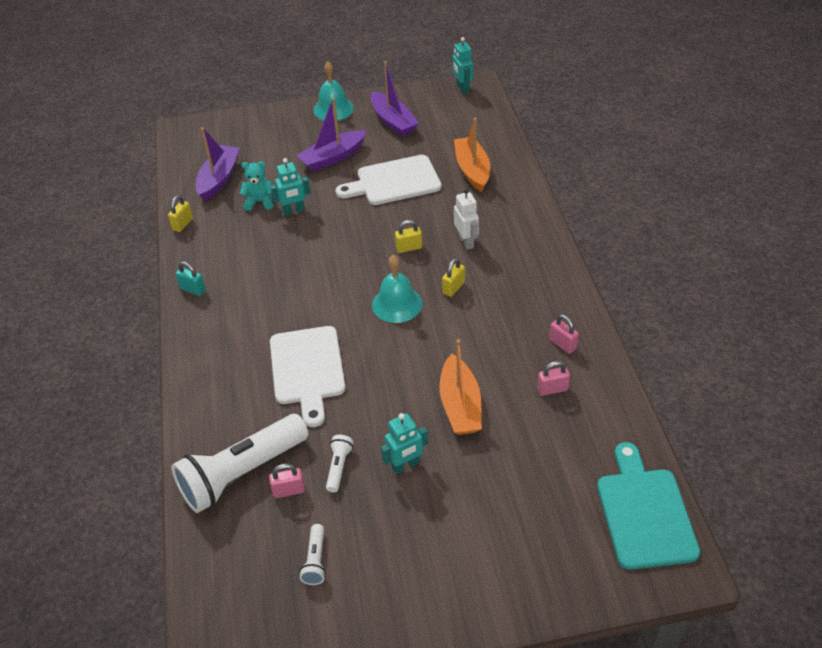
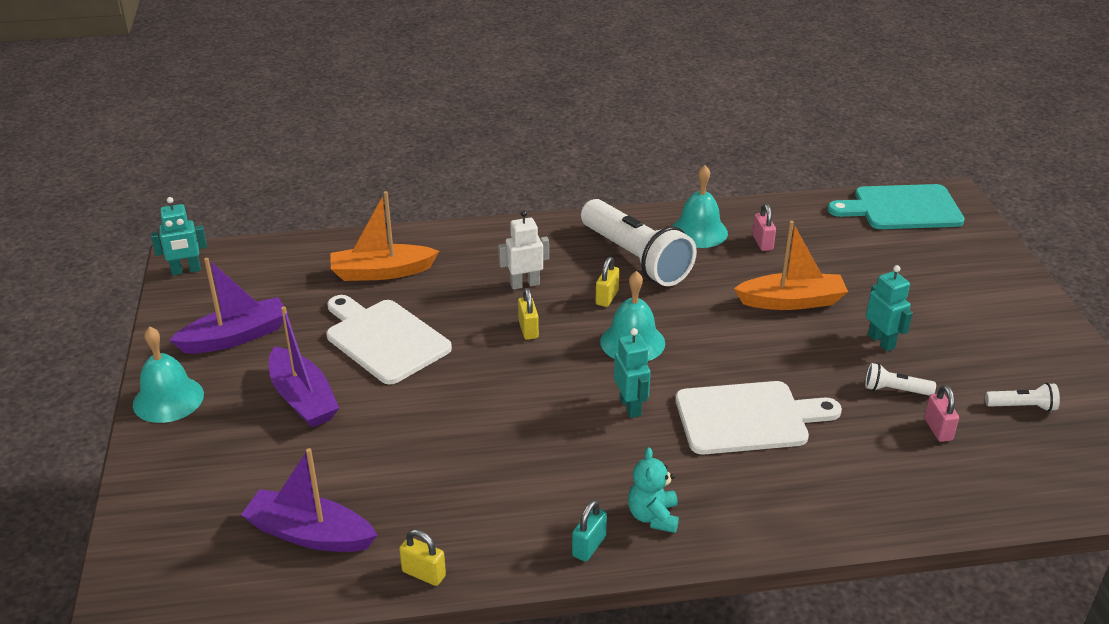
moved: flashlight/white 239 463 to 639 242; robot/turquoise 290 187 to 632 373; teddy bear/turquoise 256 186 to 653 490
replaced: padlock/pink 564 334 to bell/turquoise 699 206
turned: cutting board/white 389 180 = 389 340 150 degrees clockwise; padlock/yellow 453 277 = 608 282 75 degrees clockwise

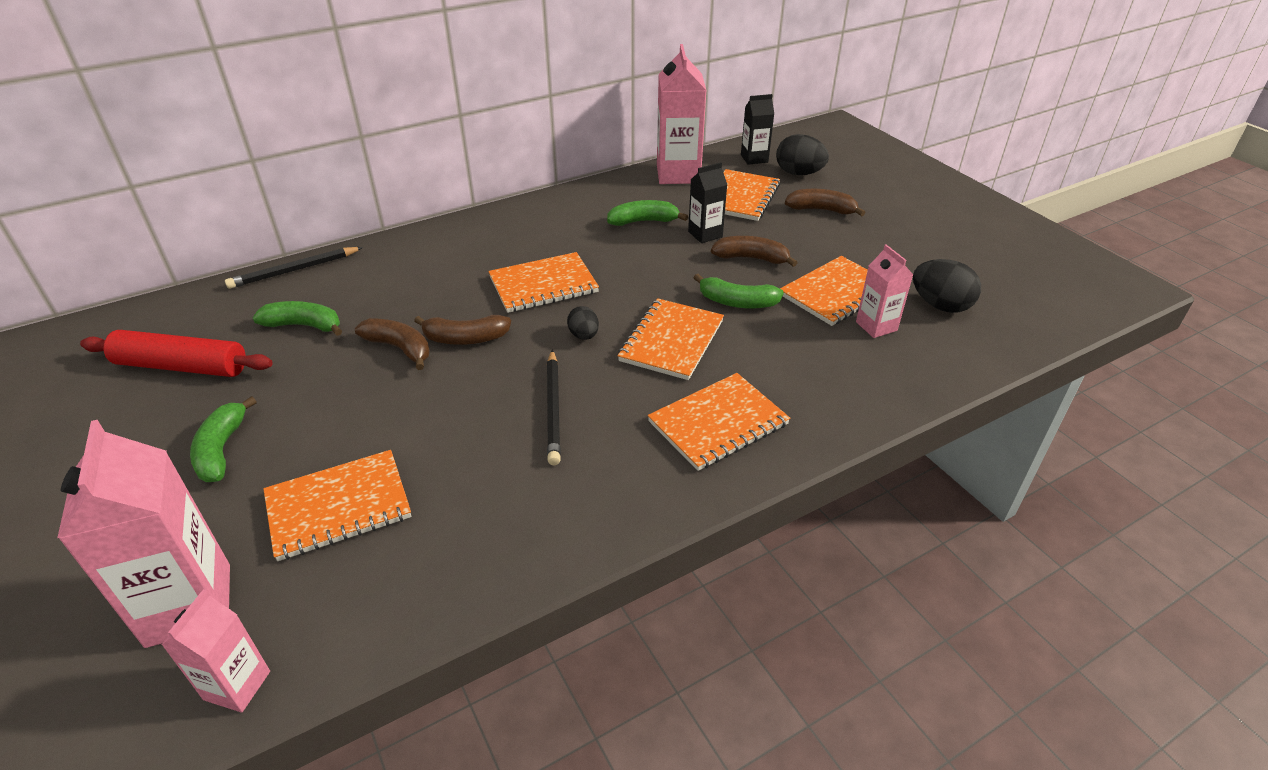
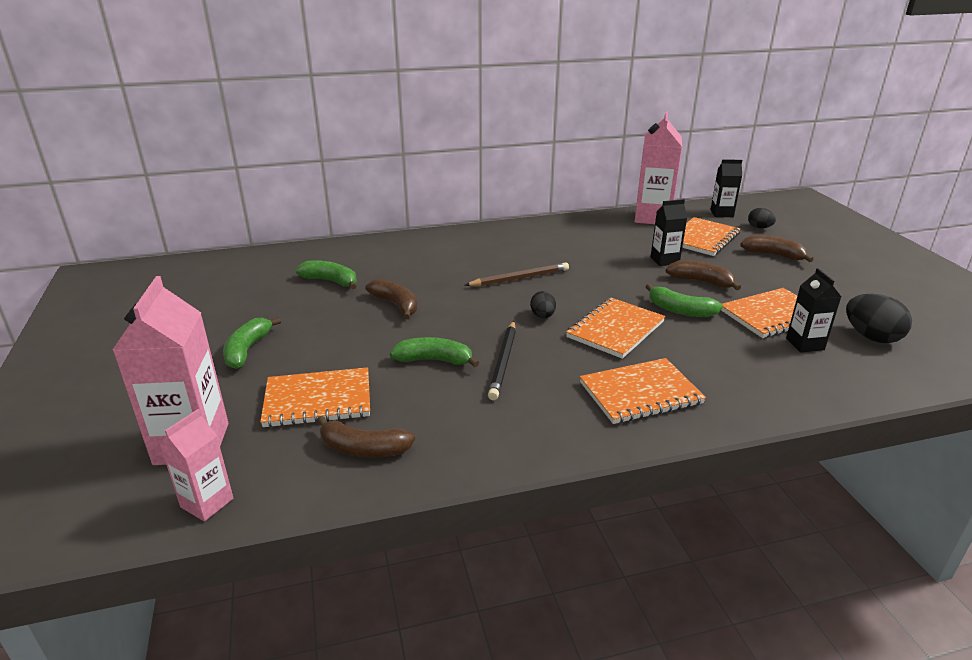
removed: rolling pin/red 176 353; pencil/black 294 268
moved: banana/brown 462 330 to 366 437; banana/green 647 213 to 434 352
replaced: notebook/orange 543 282 to pencil/brown 517 274
recoloured: carton/pink 884 291 to carton/black 813 310
resized: egg/black 802 154 = 762 218 x0.59

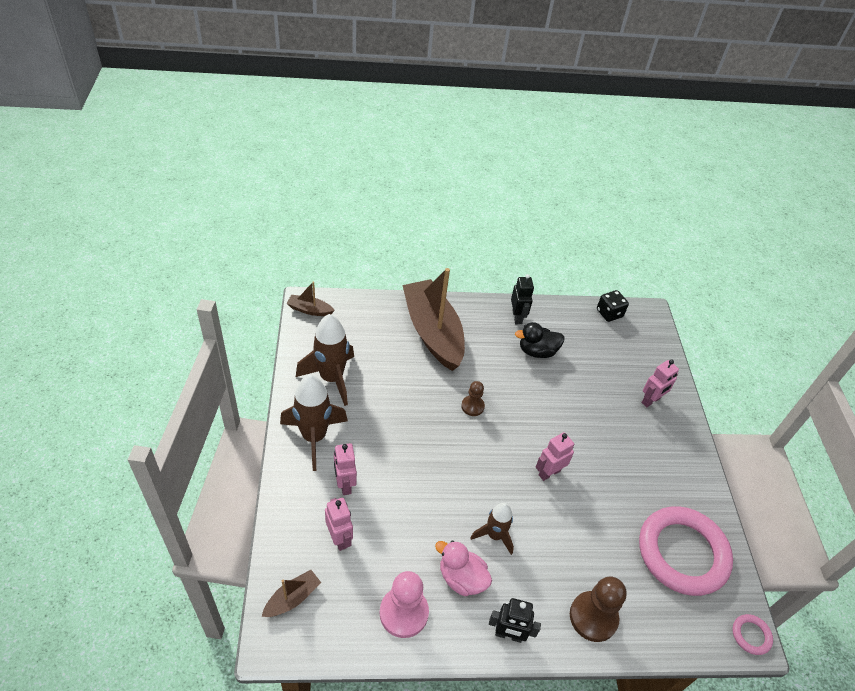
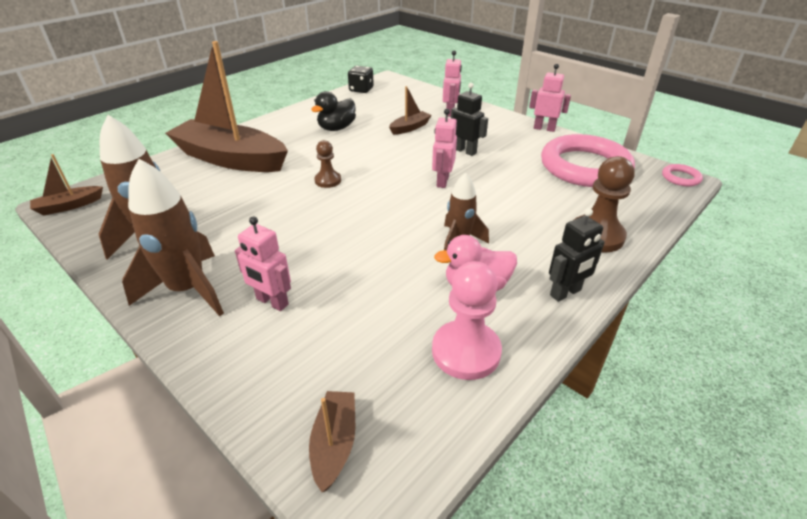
added: boat/brown 410 110
moved: robot/black 522 299 to 469 119; robot/pink 339 524 to 550 98

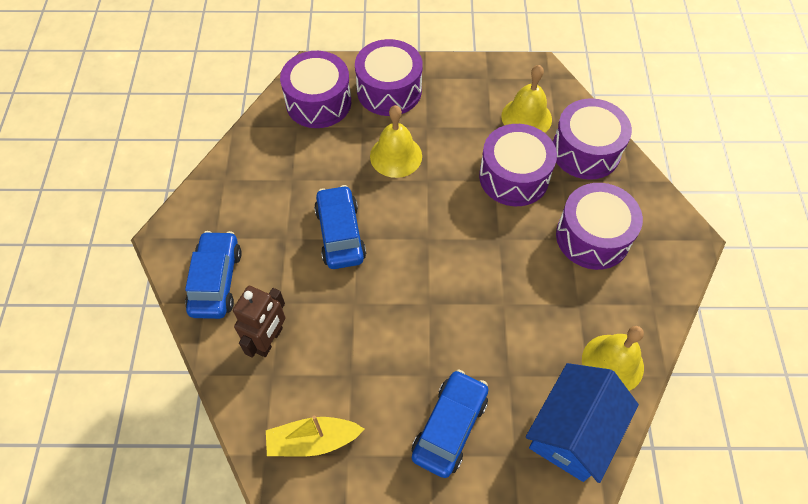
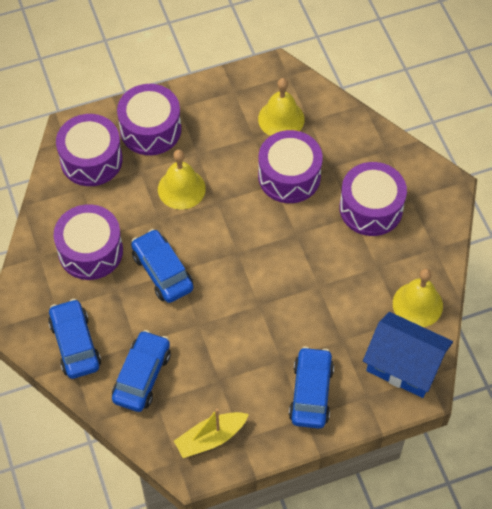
moved: drum/purple 592 139 to 88 242
replaced: robot/brown 259 322 to car/blue 141 371
turned: house/blue 582 423 = 408 355 75 degrees counterclockwise

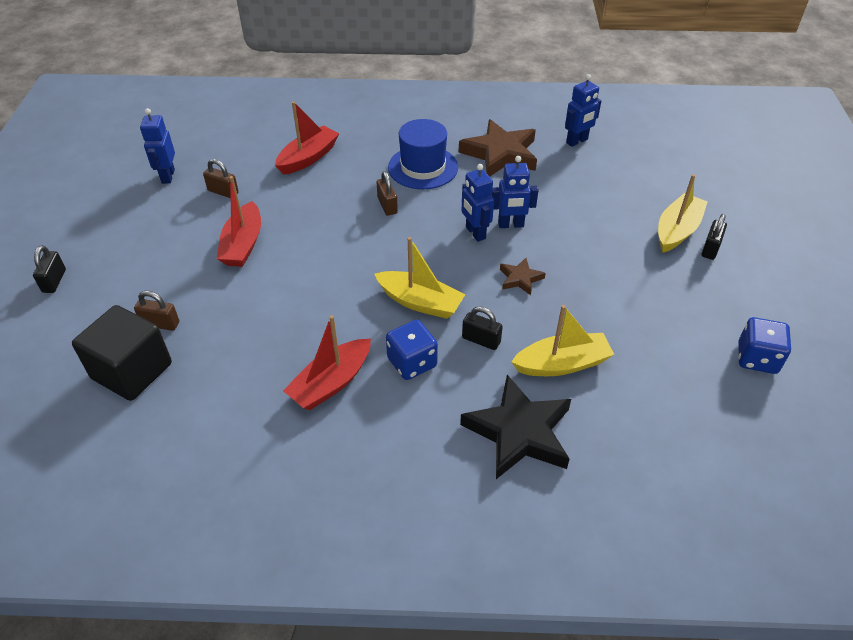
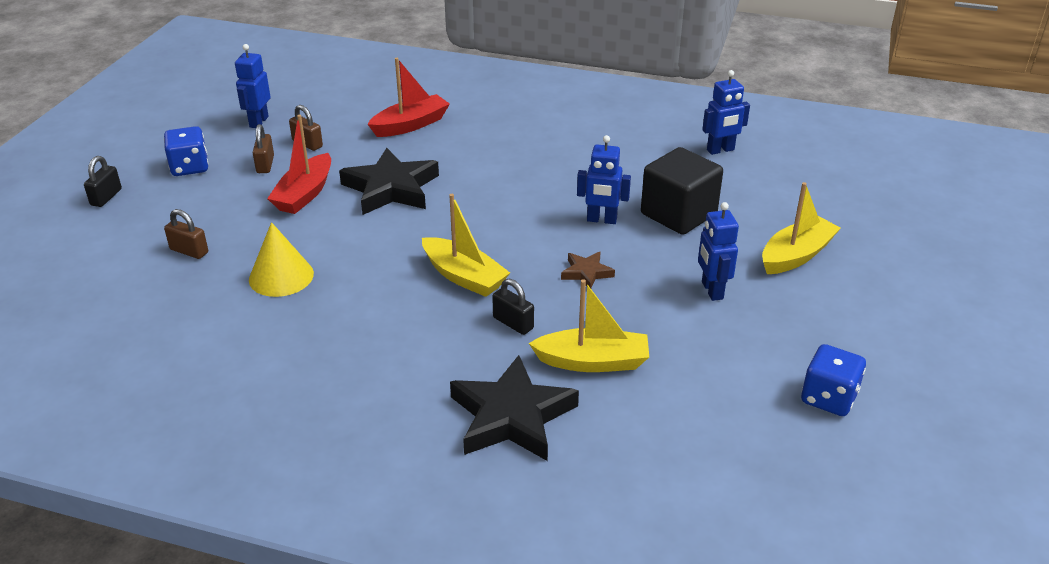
removed: boat/red 327 362; hat/blue 423 154; star/brown 498 147; padlock/black 714 237
added: cone/yellow 281 259; star/black 389 181
moved: dice/blue 412 350 to 186 151; padlock/brown 387 193 to 263 148; cube/black 122 353 to 682 191; robot/blue 477 203 to 718 251

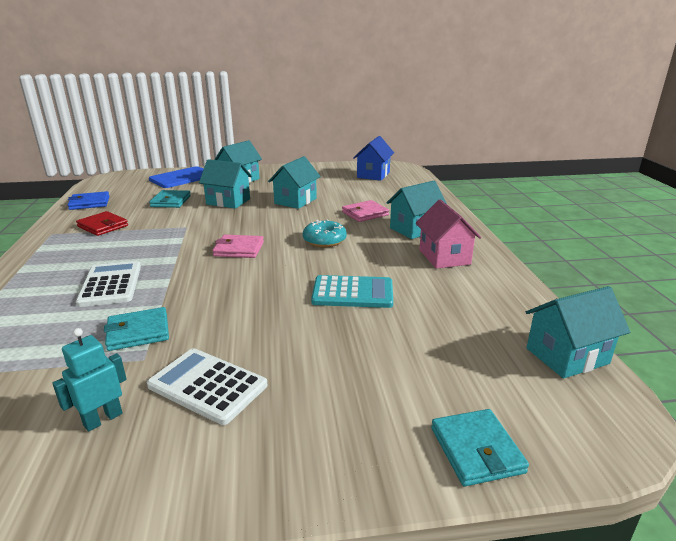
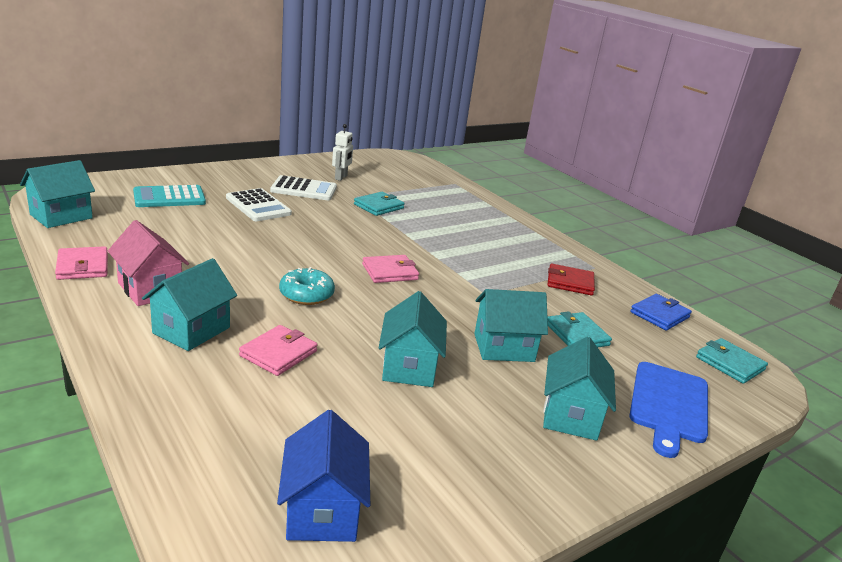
added: wallet/pink 81 263
moved: calculator/turquoise 352 291 to 169 196; calculator/white 108 284 to 259 204; wallet/turquoise 480 447 to 732 361
recoloured: robot/turquoise 89 380 to robot/white 342 152

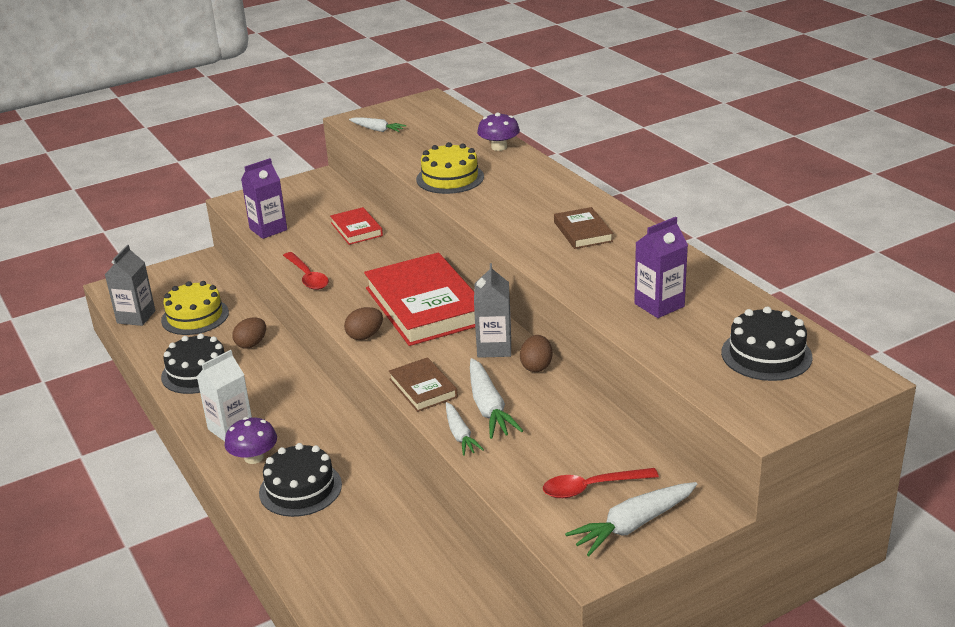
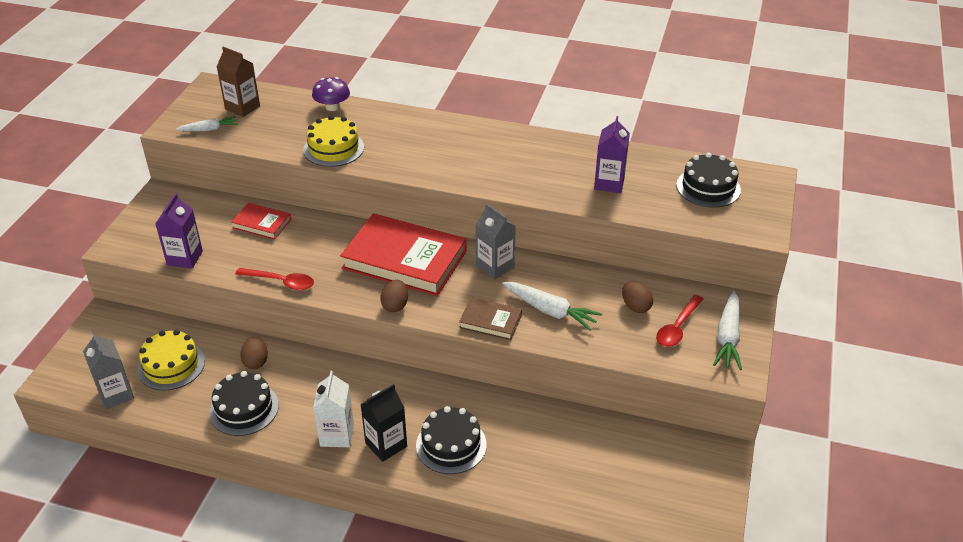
removed: carrot/white 465 429; book/brown 583 228
added: carton/brown 238 81
moved: egg/brown 536 353 to 637 297
replaced: mushroom/purple 251 440 to carton/black 383 423

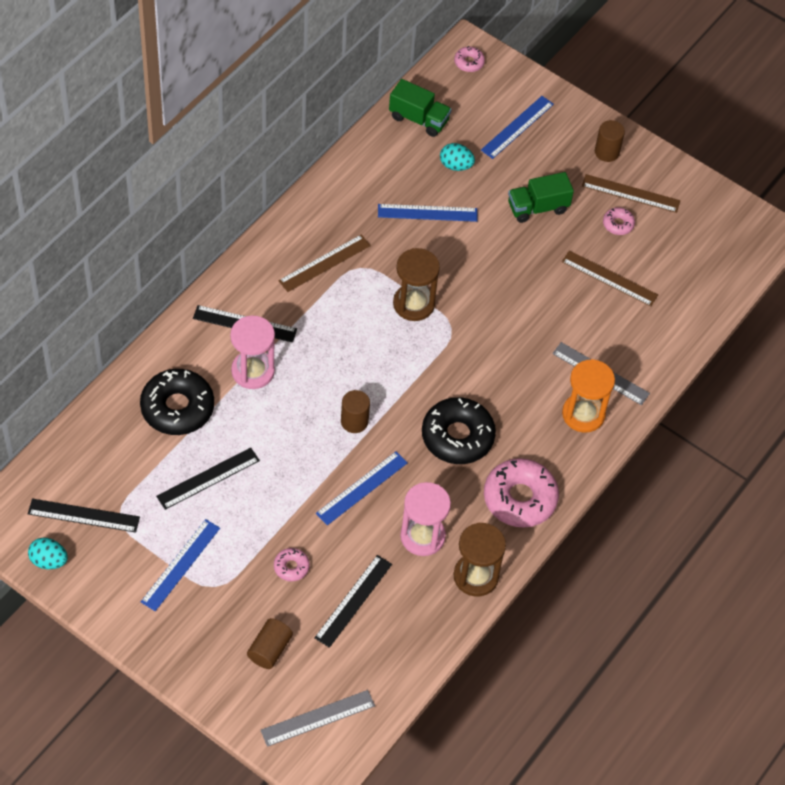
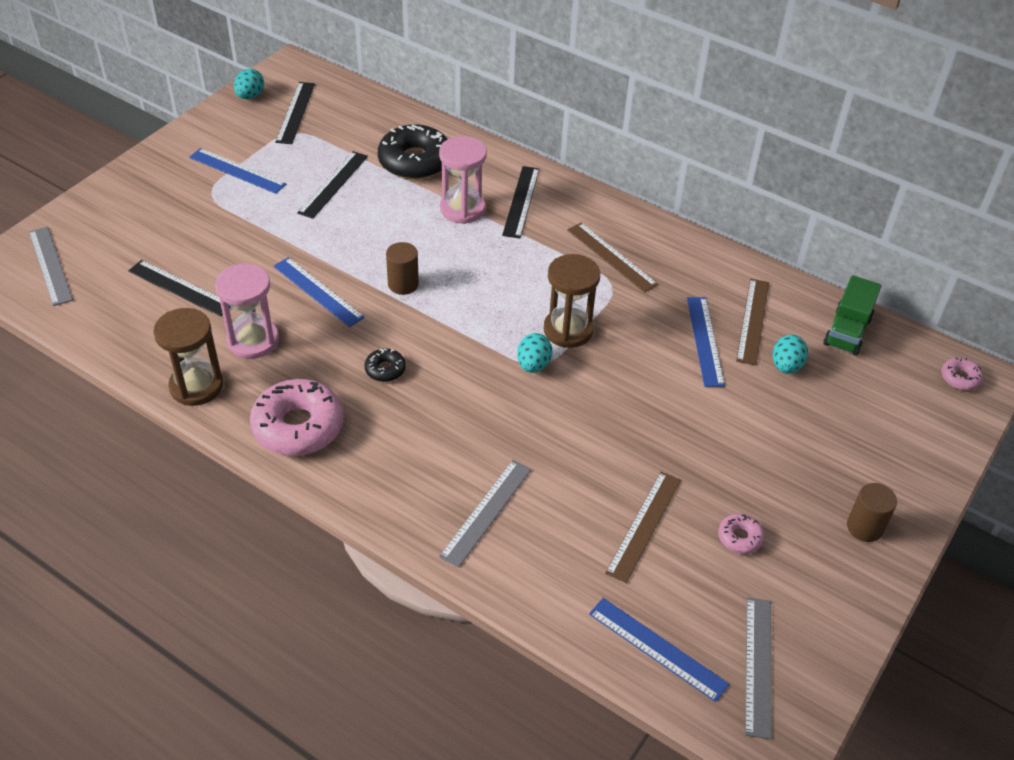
removed: cylinder/brown 270 643; donut/pink 292 564; truck/green 541 197; hourglass/orange 588 396
added: egg/turquoise 534 353; ruler/grey 758 668
moved: ruler/blue 517 127 to 659 650; ruler/brown 631 193 to 752 322
turned: ruler/black 208 479 = 332 185 60 degrees clockwise
resized: donut/black 459 430 = 385 365 x0.47

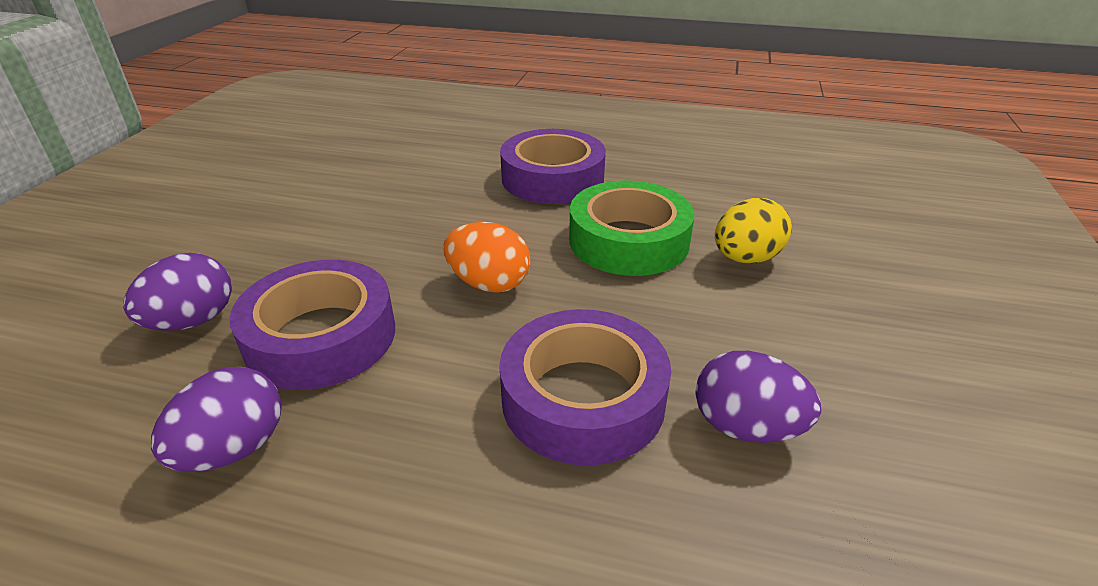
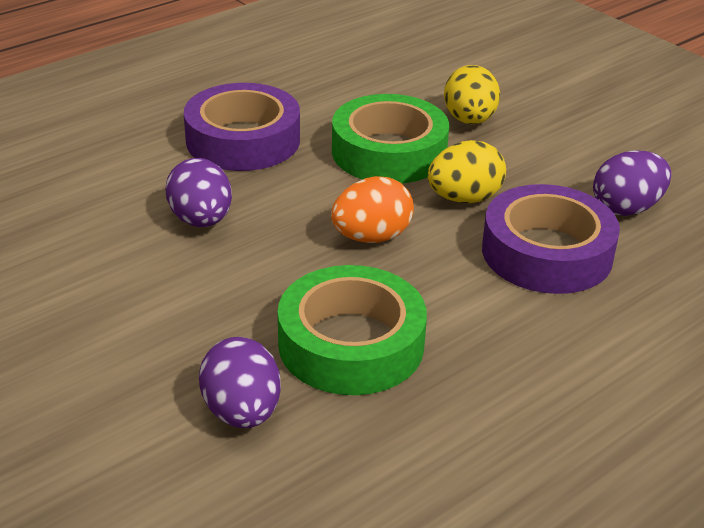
added: egg/yellow 467 171
moved: egg/purple 216 419 to 198 192
recoloured: tape/purple 312 325 to tape/green 352 330

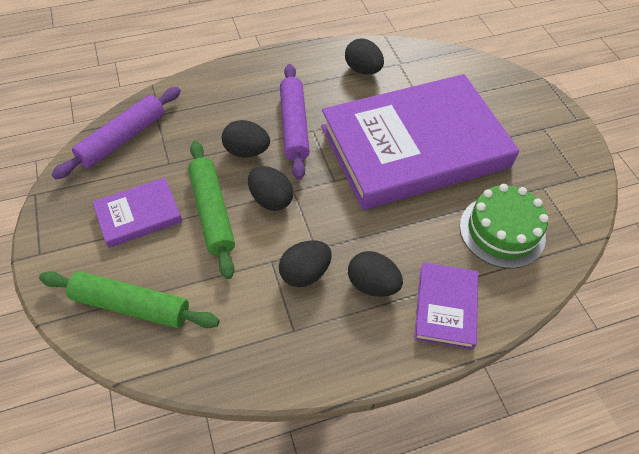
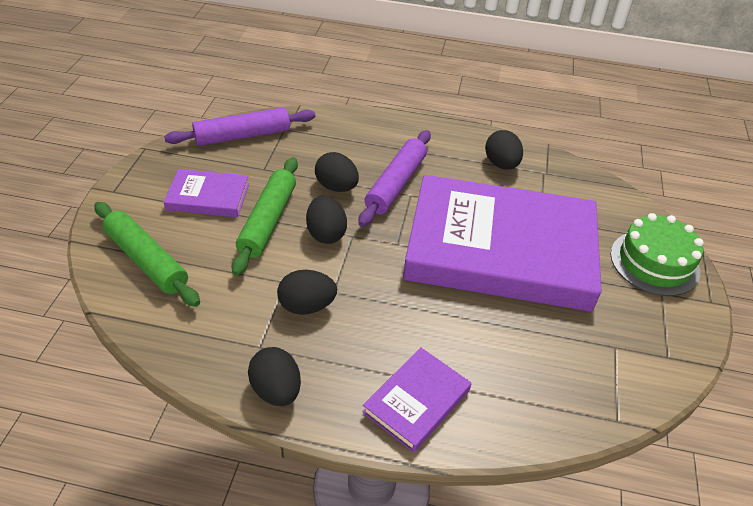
moved: egg/black 375 274 to 274 376; cake/green 504 226 to 657 254

